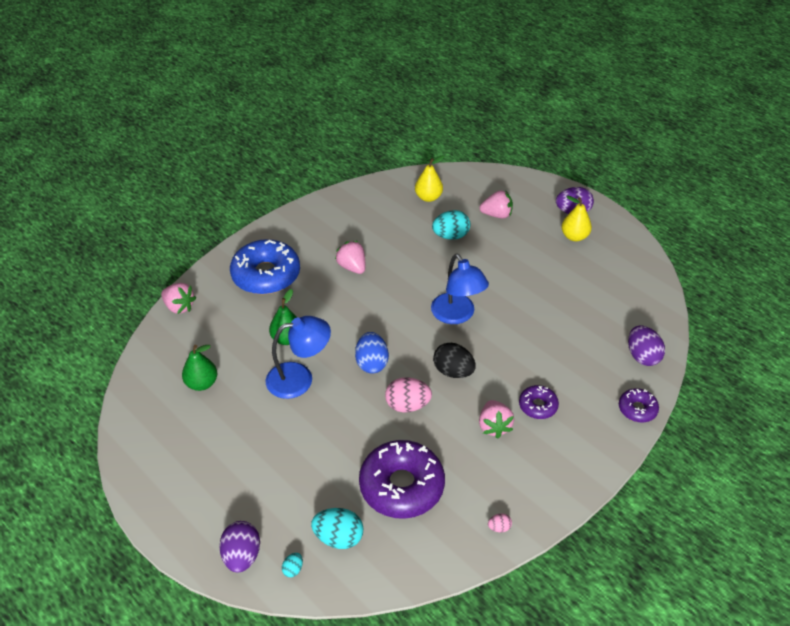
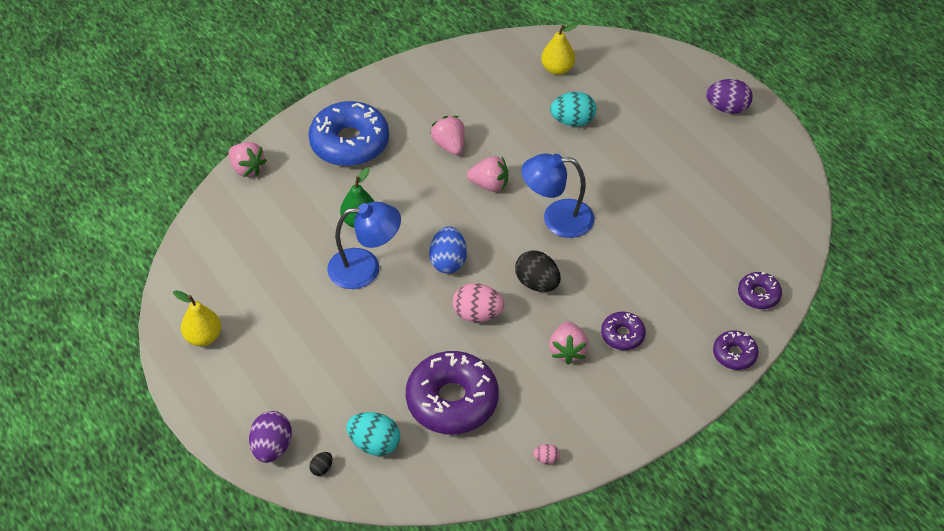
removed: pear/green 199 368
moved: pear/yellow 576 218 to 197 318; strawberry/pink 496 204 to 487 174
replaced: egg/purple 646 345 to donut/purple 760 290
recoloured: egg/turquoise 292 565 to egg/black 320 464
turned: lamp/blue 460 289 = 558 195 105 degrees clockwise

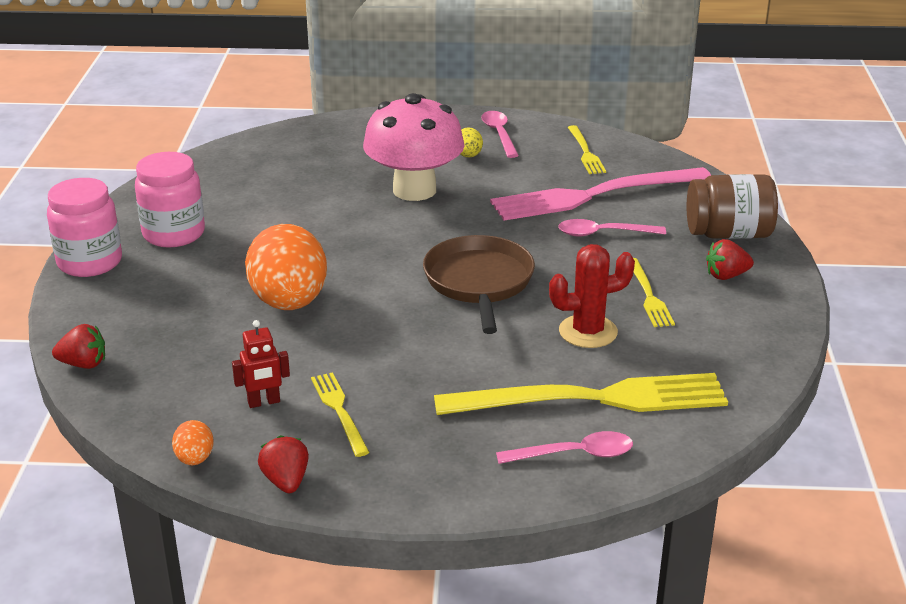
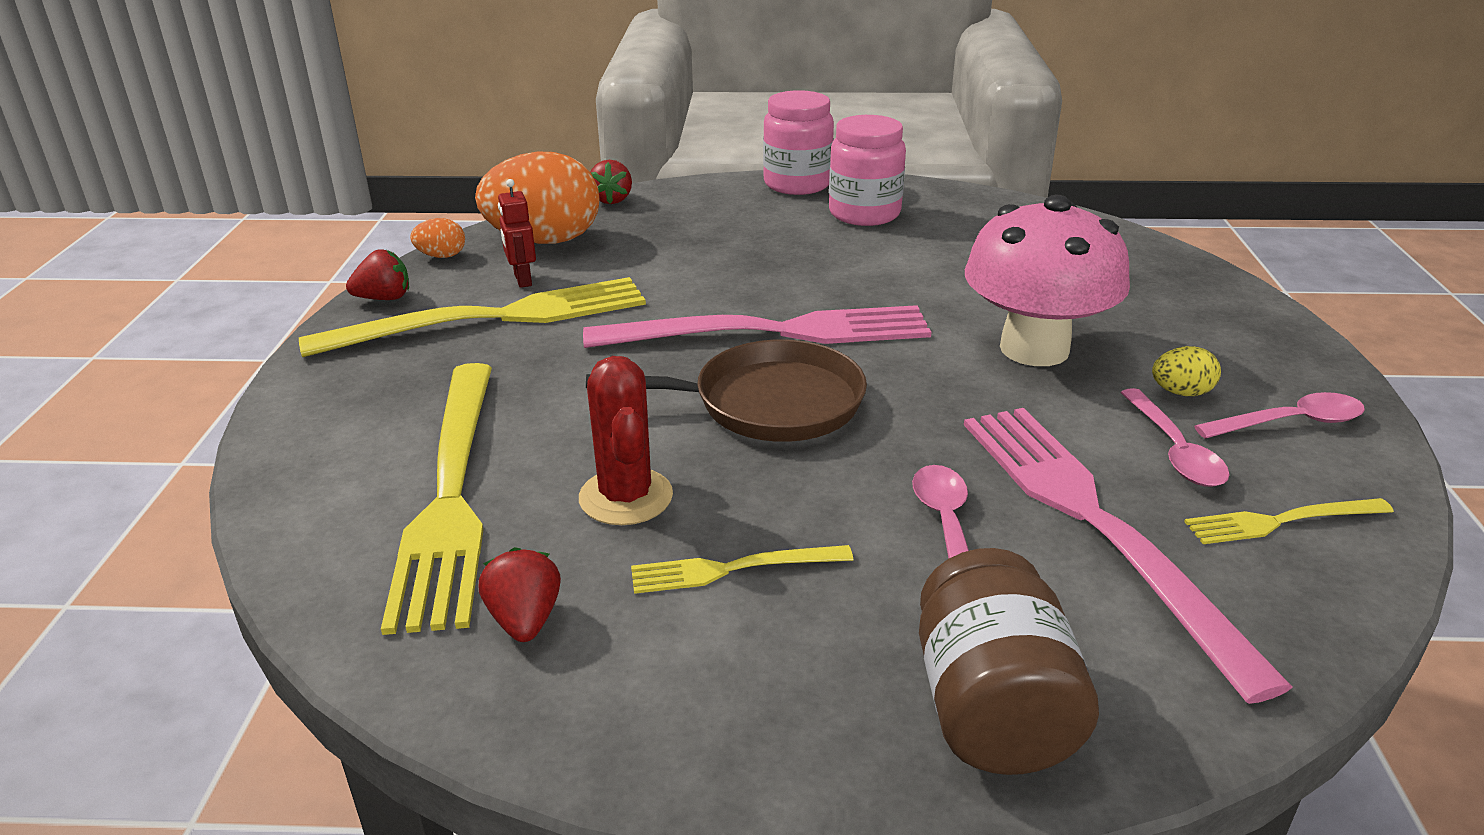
added: fork/pink 757 326
moved: egg/orange 286 267 to 537 197; strawberry/red 730 259 to 520 594; spoon/pink 564 447 to 1175 437
resized: fork/yellow 340 414 = 472 317 x2.13

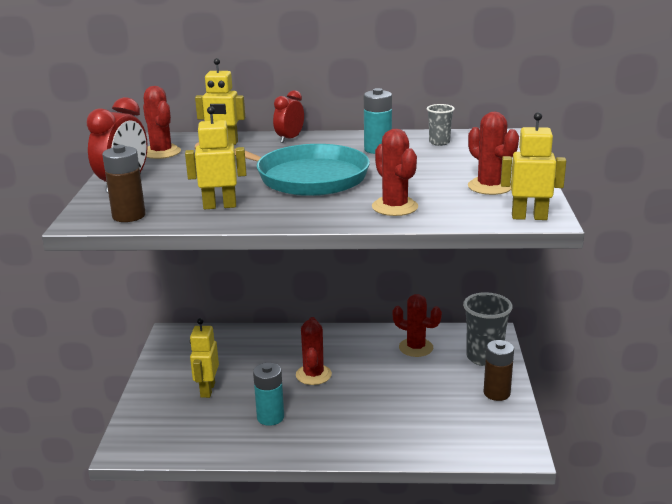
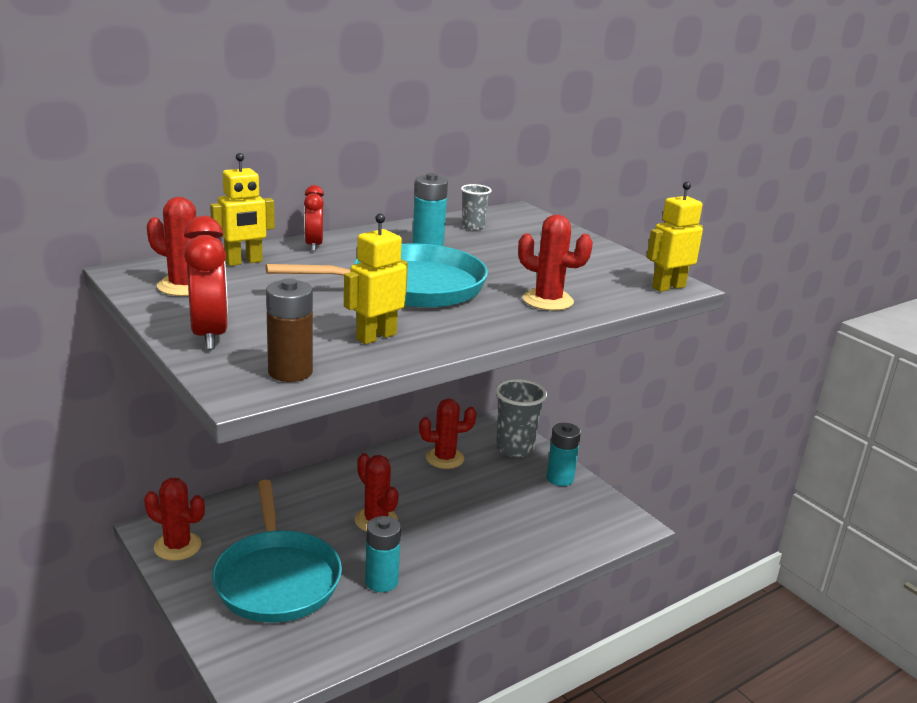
moved: cactus/red 493 153 to 174 519
replaced: robot/yellow 204 358 to pan/turquoise 277 551
recoloured: battery/brown 499 370 to battery/turquoise 563 454

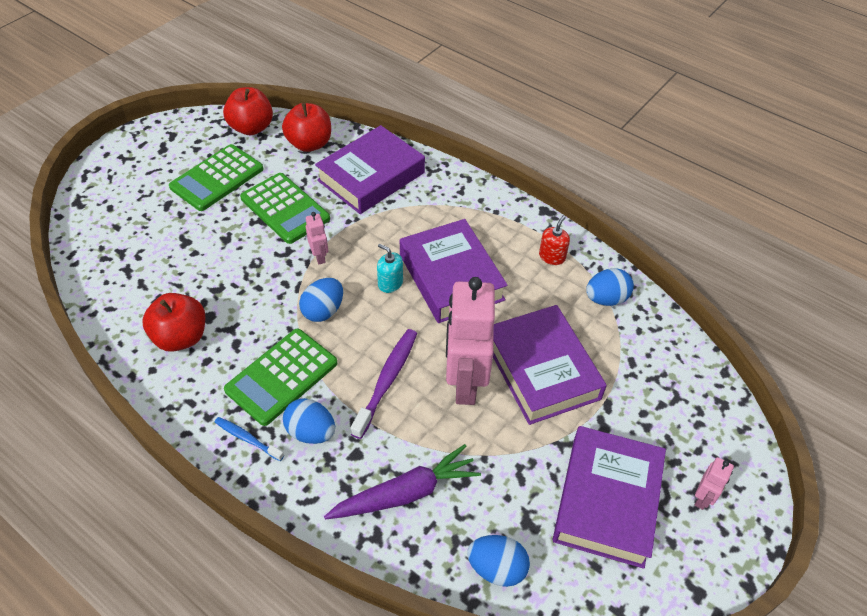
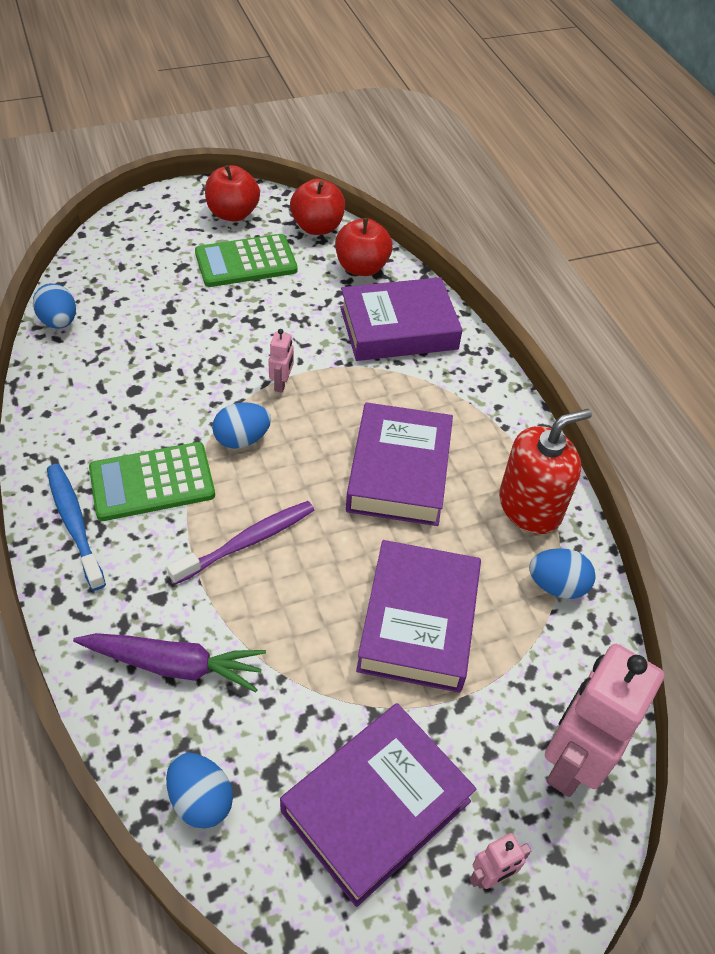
removed: calculator/green 285 208; soap dispenser/turquoise 390 268
moved: egg/blue 309 421 to 54 306; apple/red 173 322 to 232 193; robot/pink 470 341 to 604 720
resized: toothbrush/blue 249 439 = 76 527 x1.70; soap dispenser/red 554 240 = 545 471 x2.07

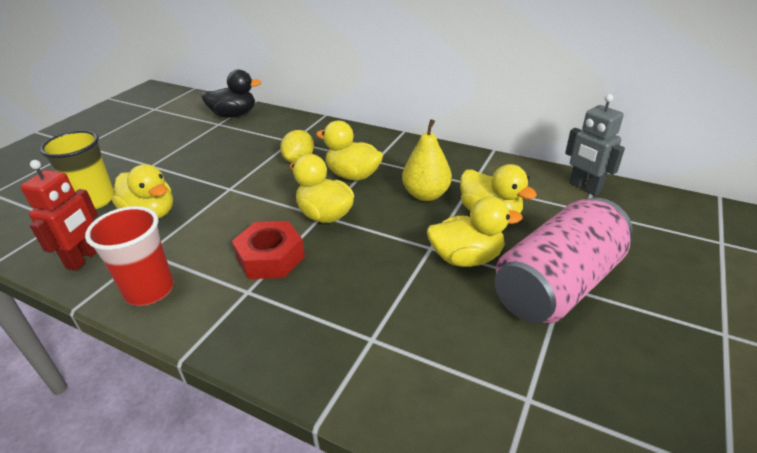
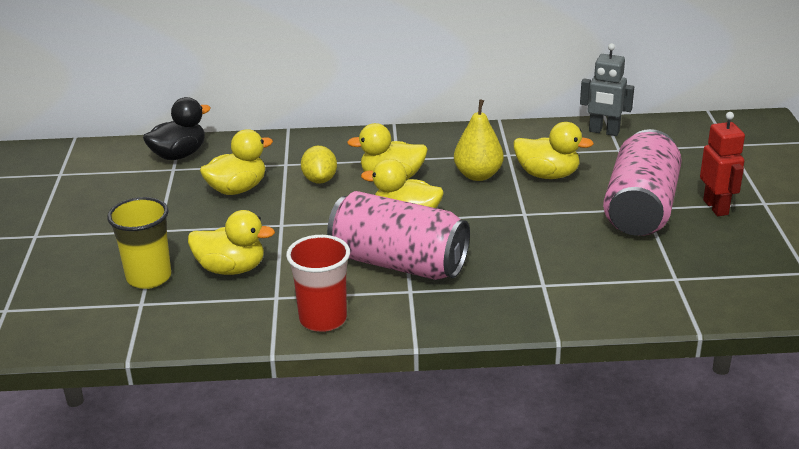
moved: duck/yellow 474 232 to 236 162; robot/red 59 215 to 722 164
replaced: nut/red 268 250 to can/pink 398 235

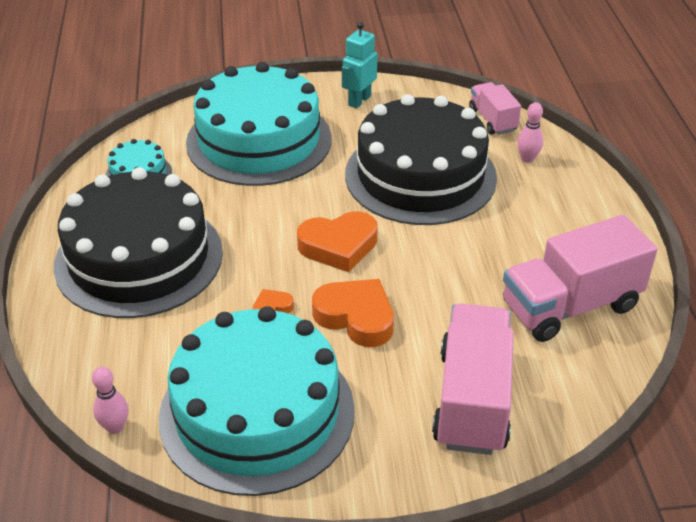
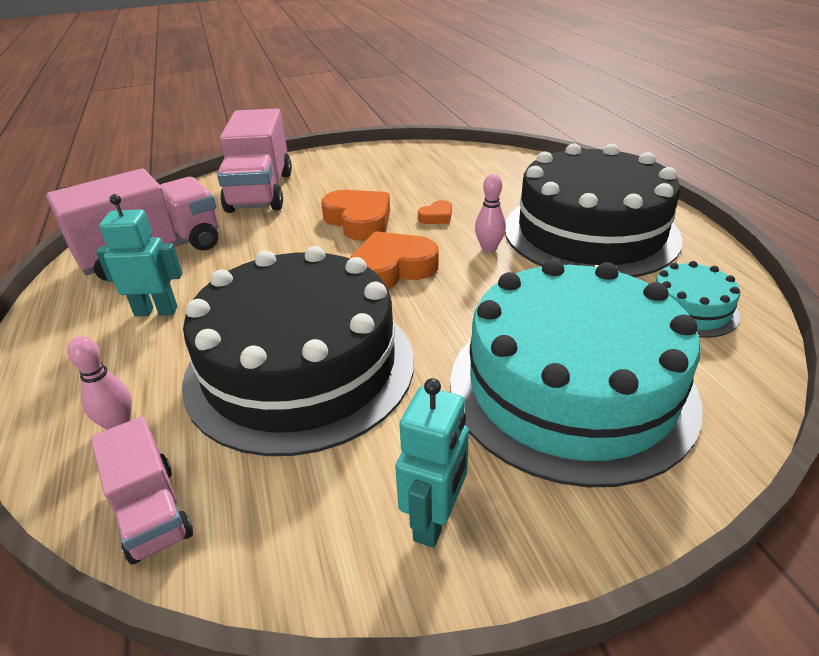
removed: cake/turquoise 257 401
added: robot/turquoise 139 255
moved: bowling pin/pink 110 400 to 490 213
turned: heart/orange 353 313 = 355 215 150 degrees counterclockwise

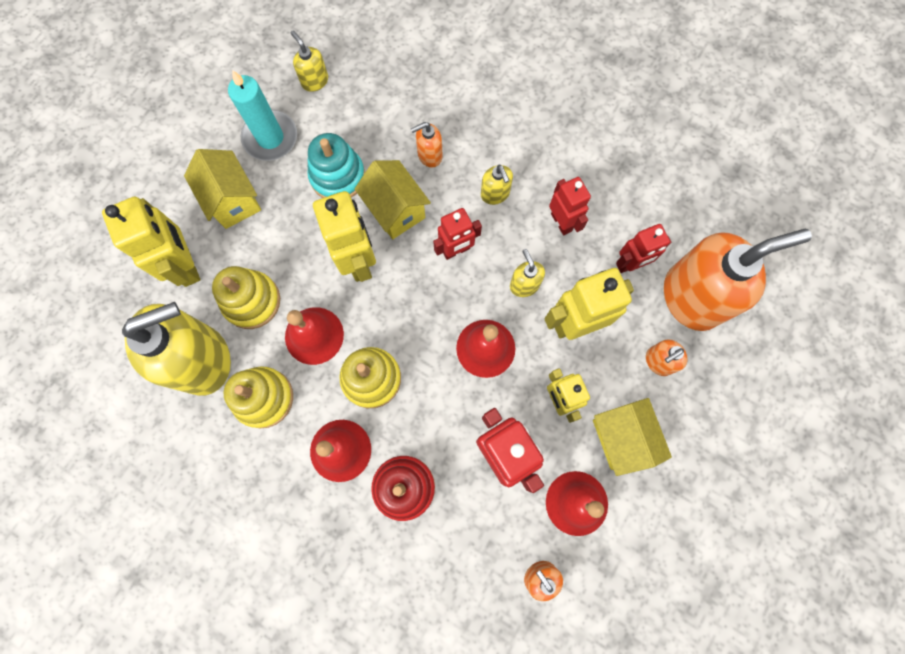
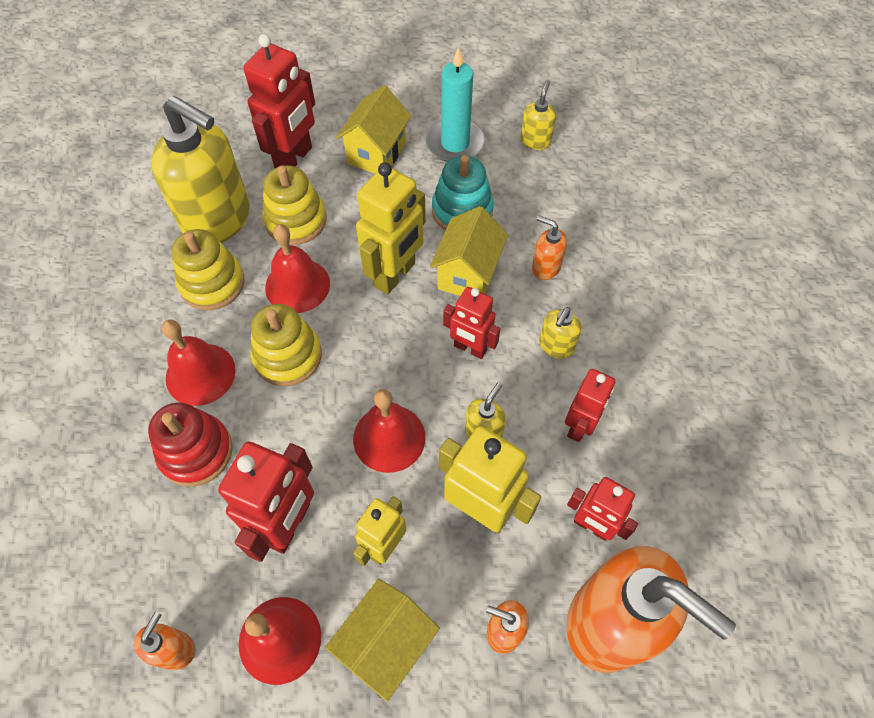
recoloured: robot/yellow 151 242 to robot/red 279 101

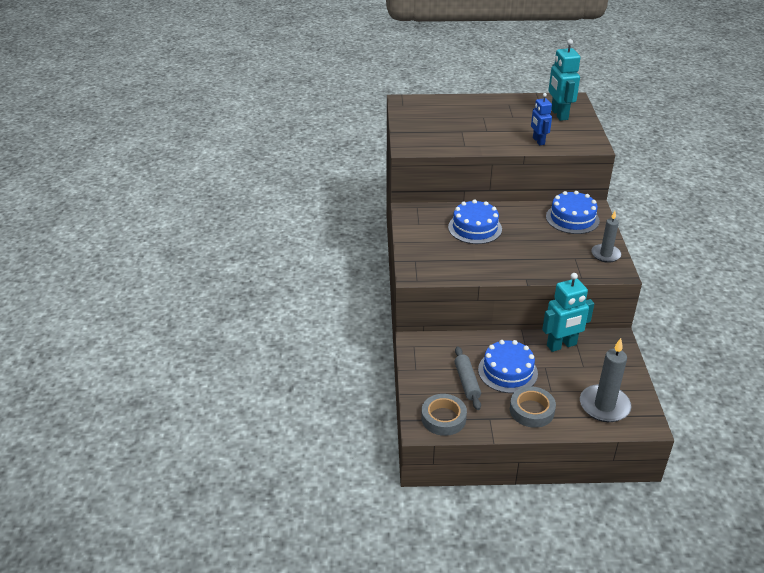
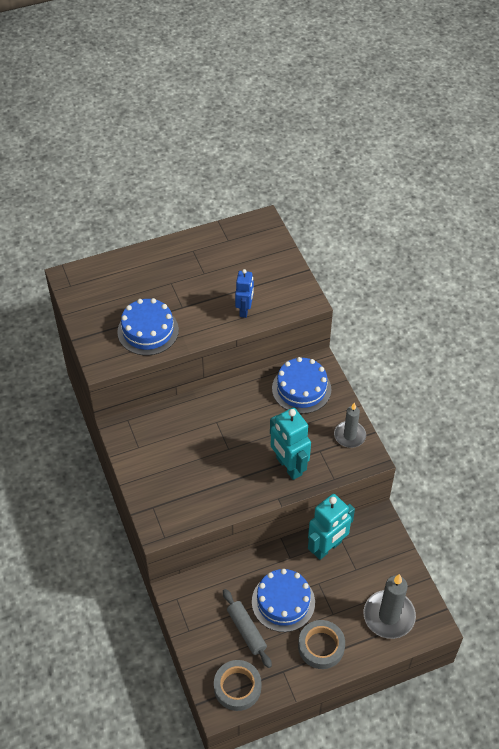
moved: cake/blue 475 221 to 148 326; robot/turquoise 564 80 to 290 443
turned: robot/blue 541 119 = 244 293 135 degrees counterclockwise

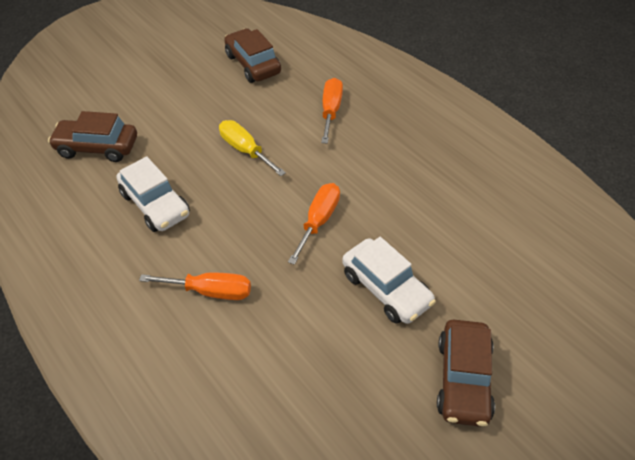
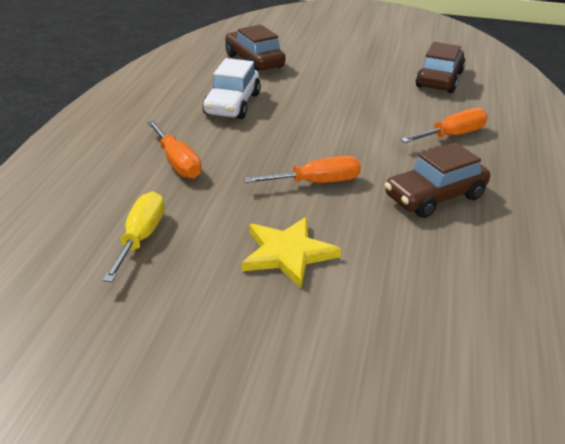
moved: screwdriver/yellow 252 148 to 134 236; car/brown 466 373 to 437 180
replaced: car/white 389 280 to star/yellow 291 252

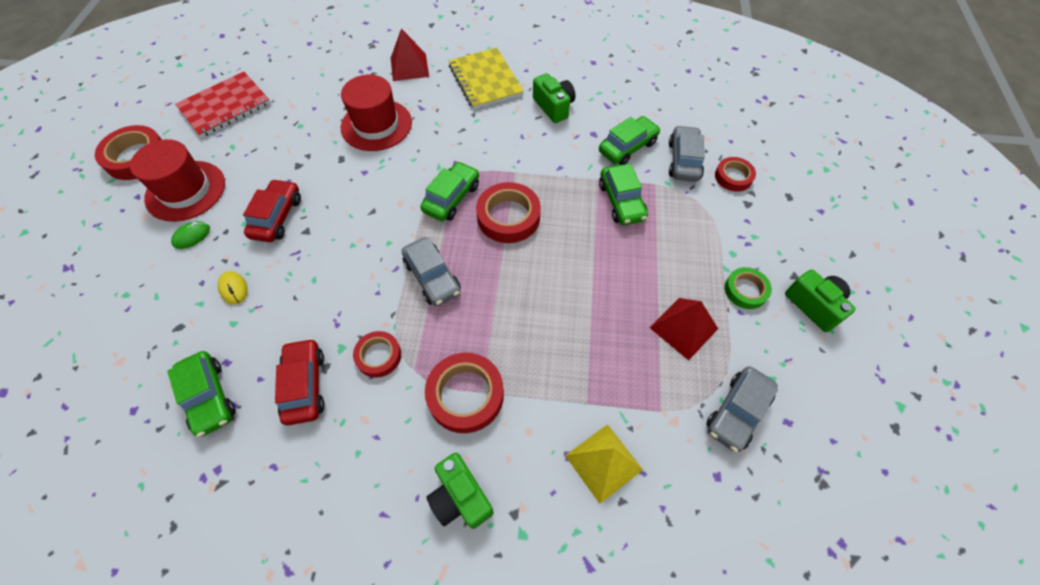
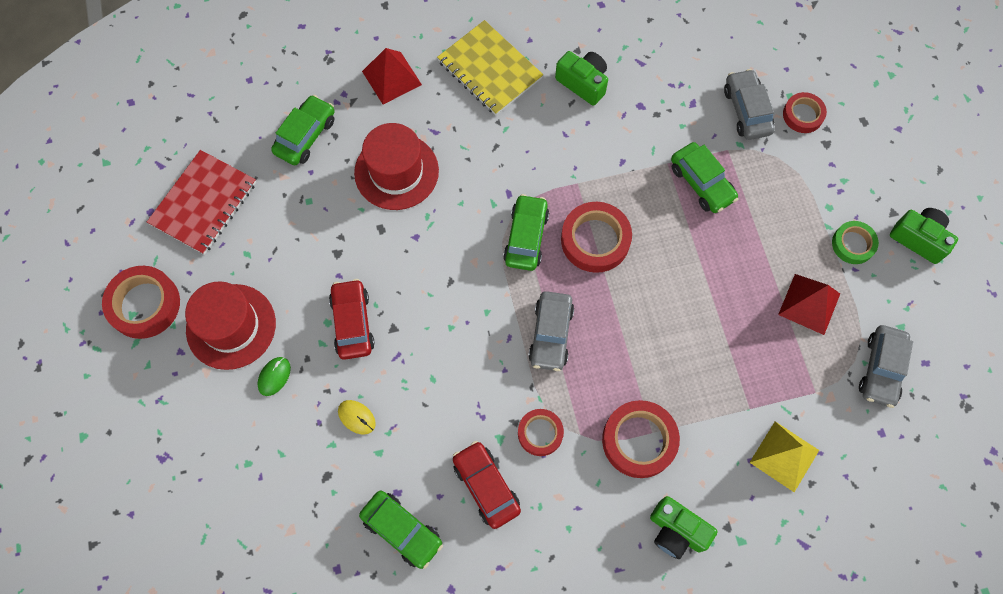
moved: car/green 629 140 to 303 130
turned: car/grey 431 271 = 551 331 60 degrees clockwise

